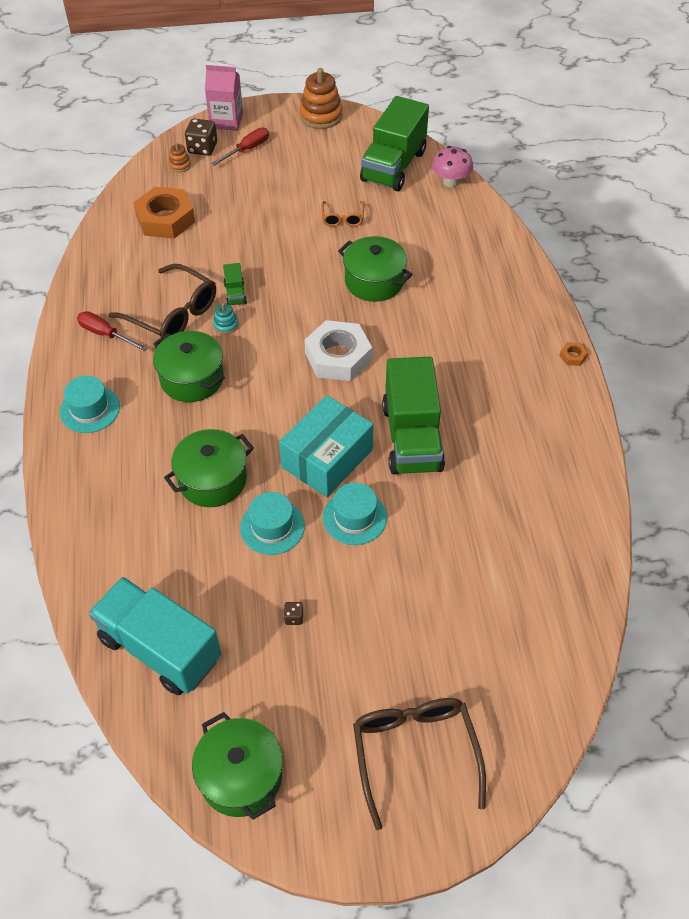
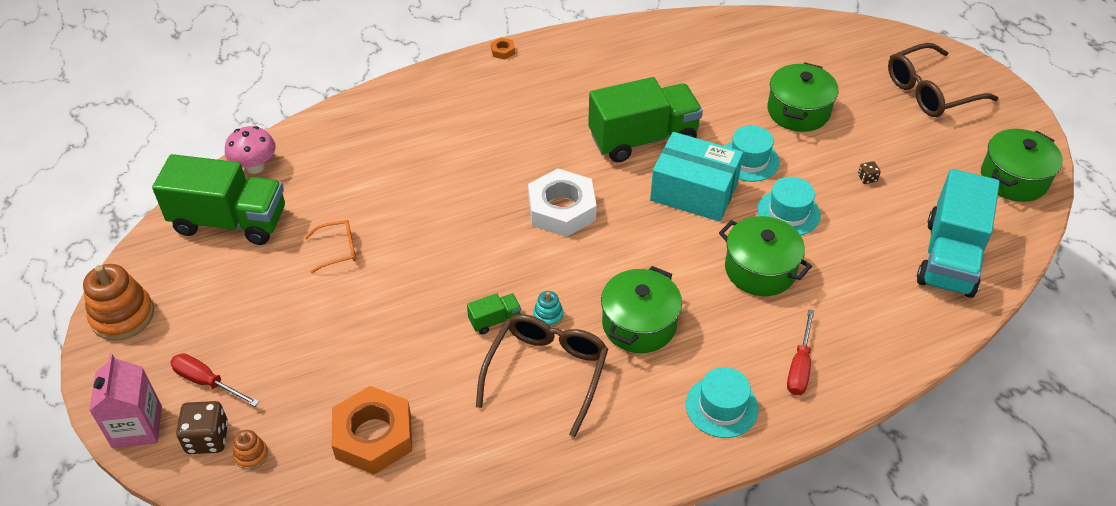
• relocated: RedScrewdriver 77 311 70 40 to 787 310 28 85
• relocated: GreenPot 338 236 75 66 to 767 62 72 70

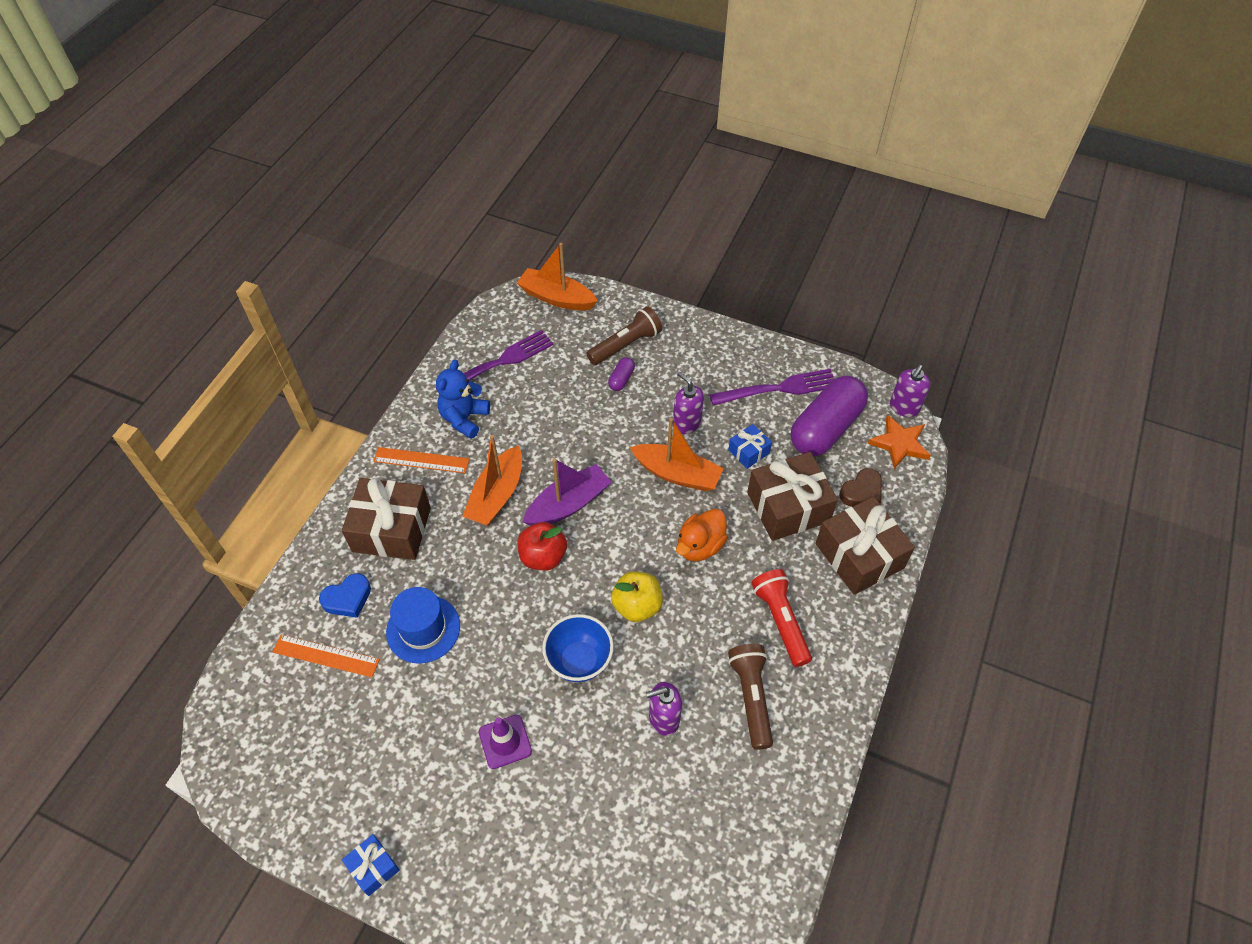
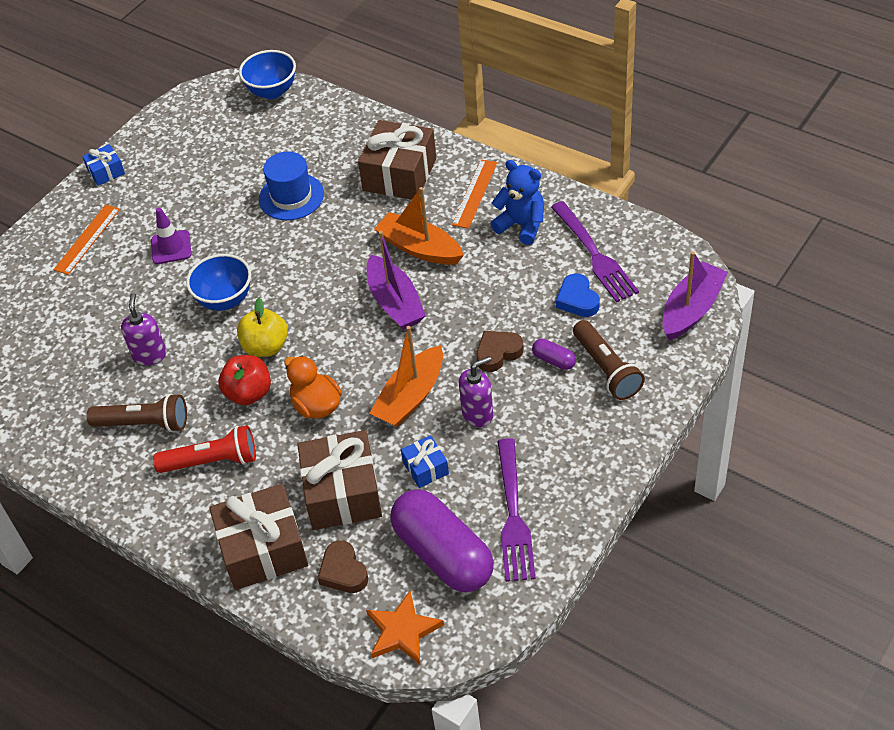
• missing: PurpleSoapDispenser 890 365 40 52
• appeared: BlueBowl 239 50 57 49
• appeared: BrownHeart 476 331 48 41
• relocated: OrangeRuler 273 635 107 42 to 53 205 67 70
• relocated: BlueHeart 319 573 52 45 to 556 273 44 44
• relocated: RedApple 517 522 50 49 to 218 355 53 50
• colour: OrangeBoat 517 243 81 67 to PurpleBoat 663 251 65 89

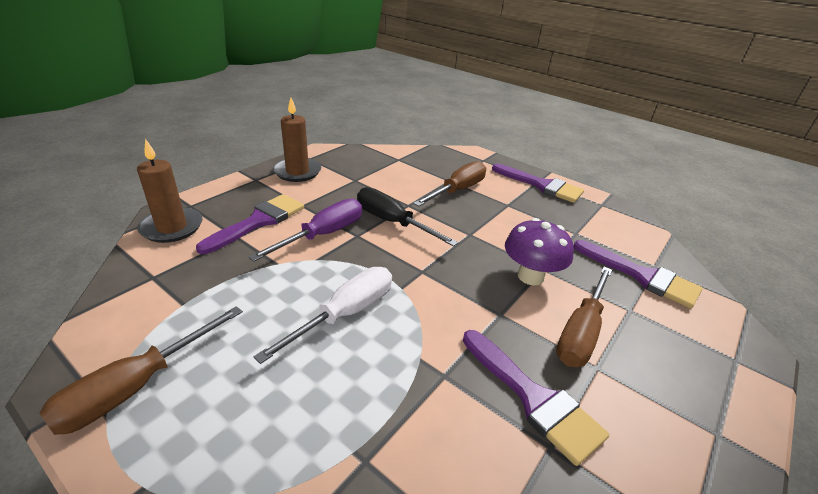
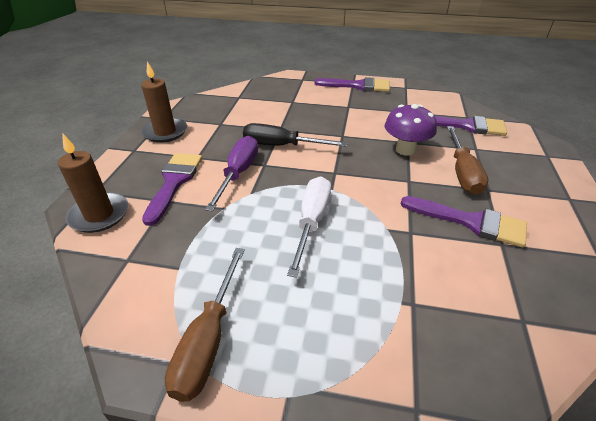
• missing: BrownScrewdriver 413 161 73 46

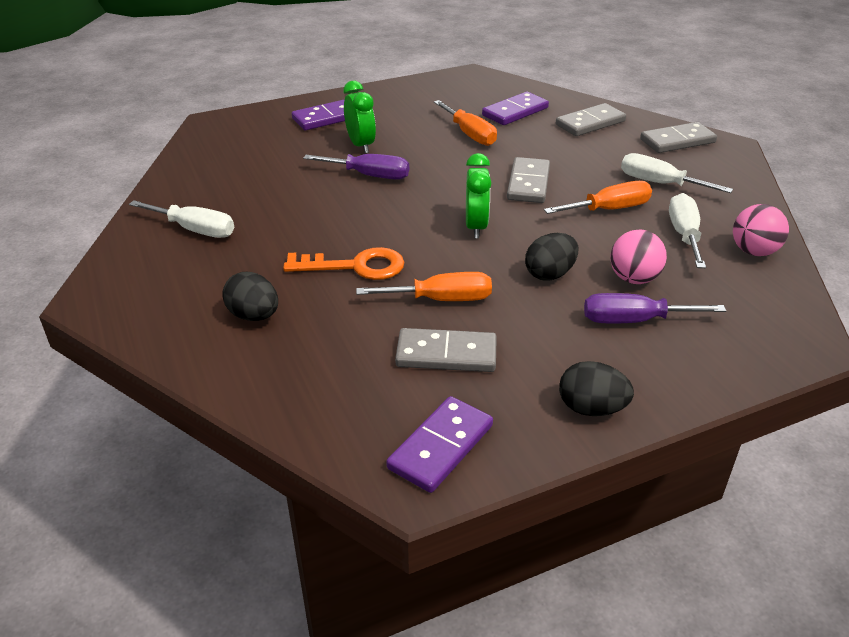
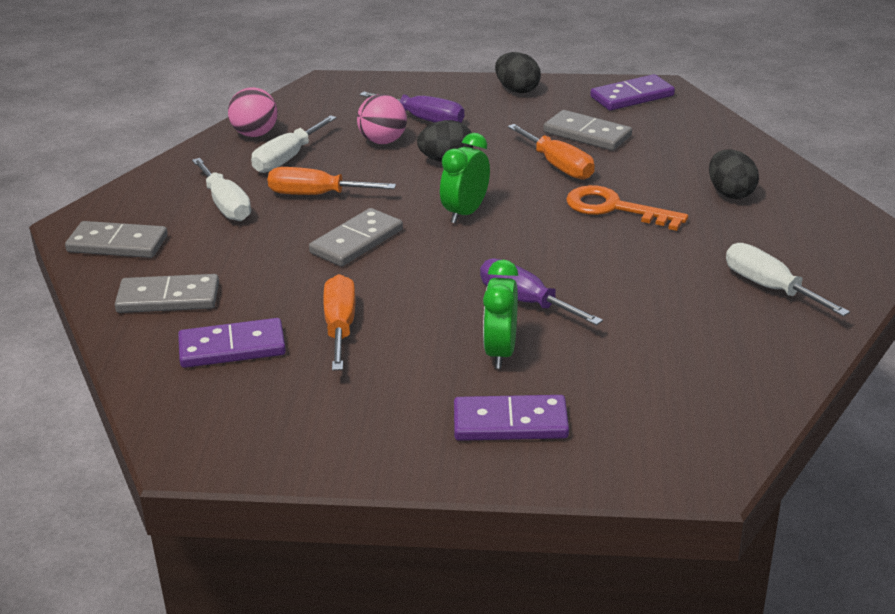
• spun: OrangeScrewdriver 356 272 136 29 = 508 124 87 56 150 degrees counterclockwise

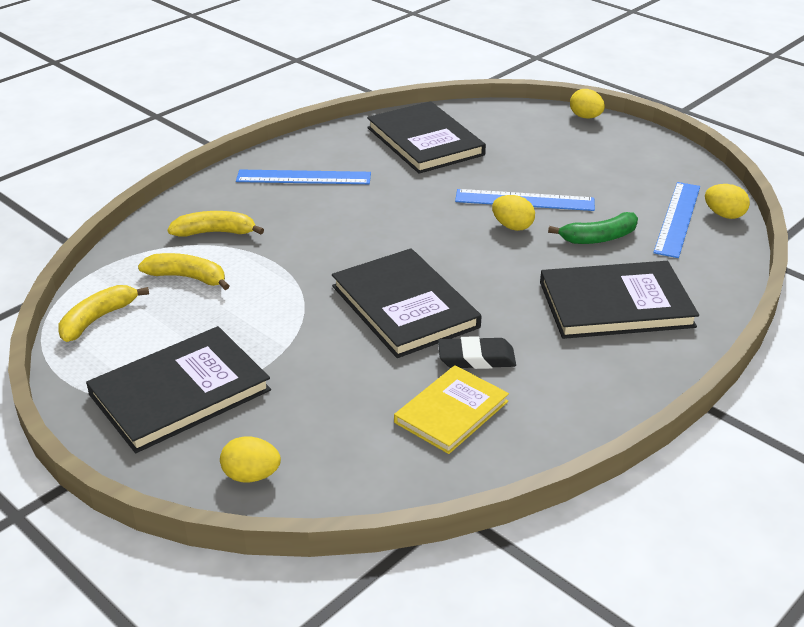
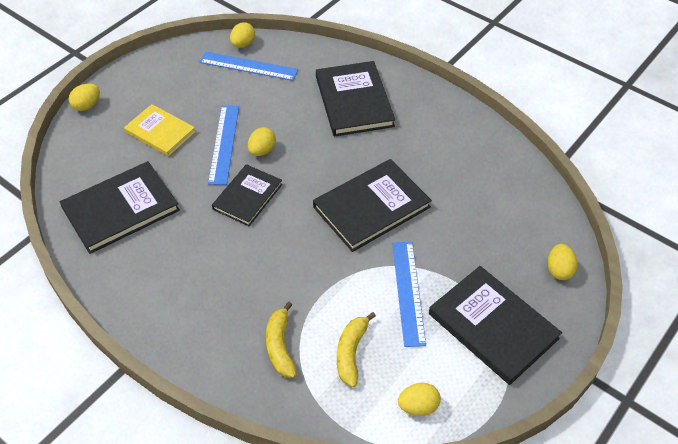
• missing: BlackEraser 438 336 78 33
• missing: GreenBanana 548 212 90 32
• appeared: BlackBook 212 164 70 62
• relocated: BlueRuler 236 170 135 14 to 392 242 34 105
• relocated: YellowBook 394 365 115 89 to 124 104 72 52
• exchanged: YellowBanana 58 285 91 57 to YellowEgg 398 383 43 33

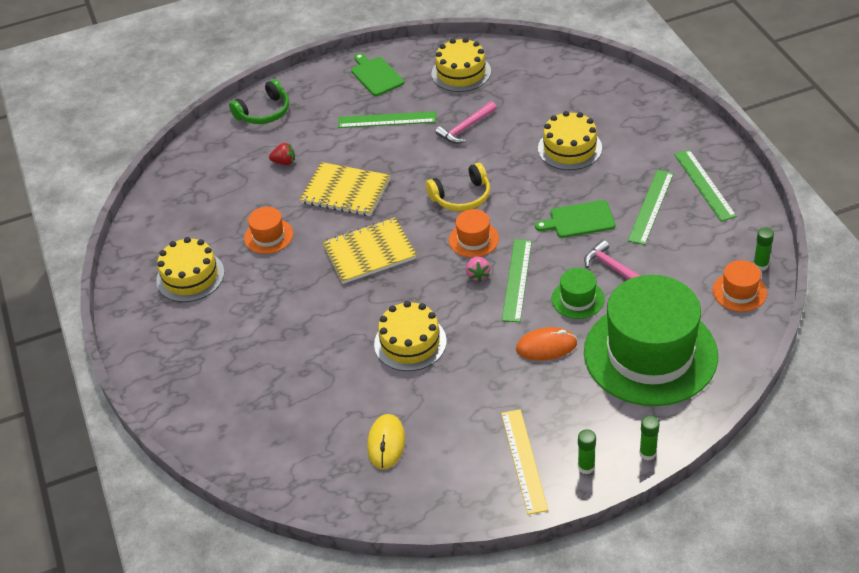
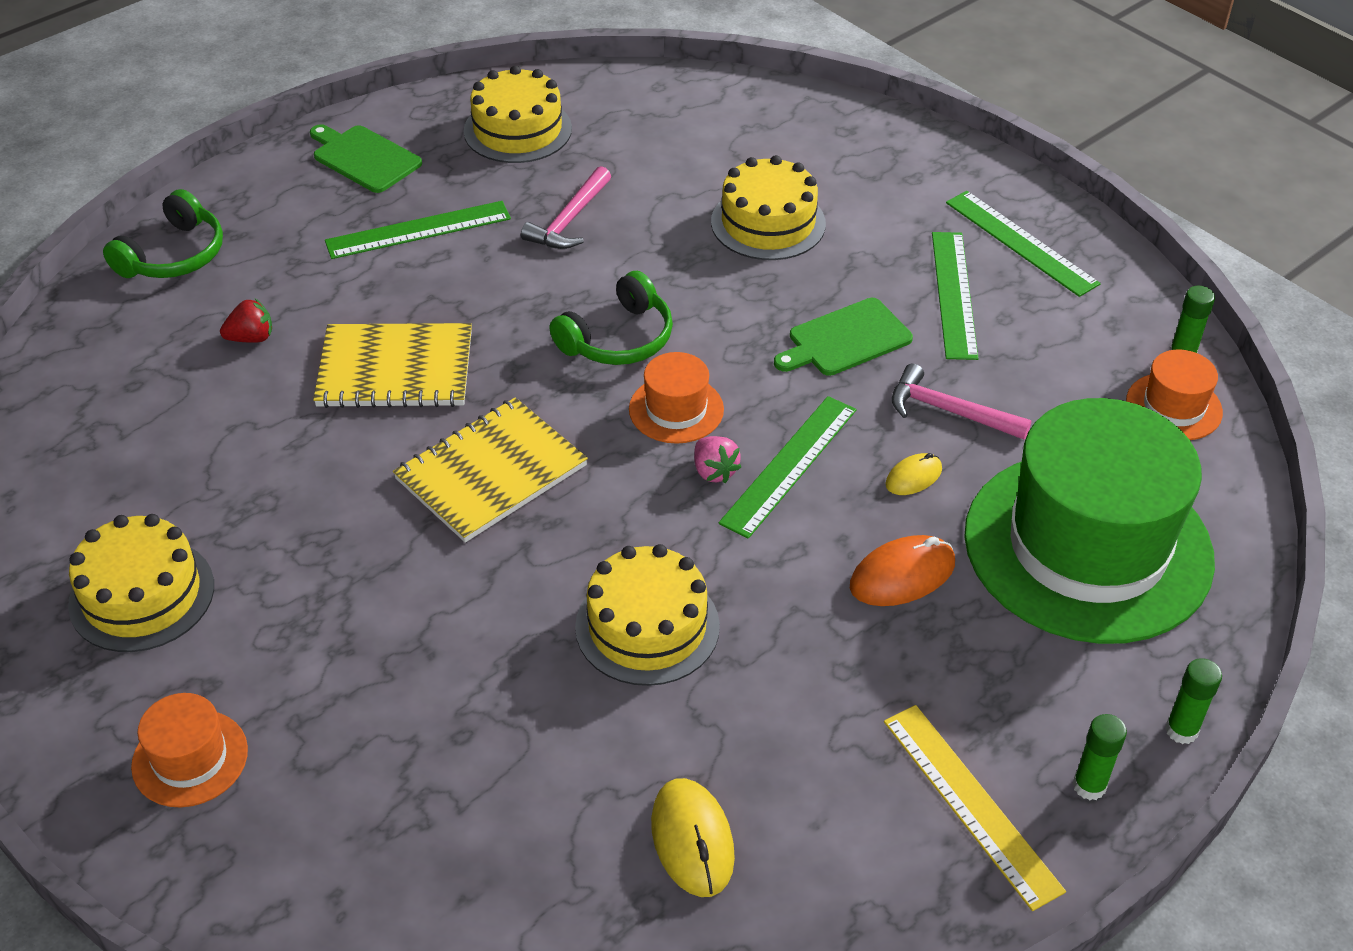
• relocated: OrangeHat 244 207 49 47 to 131 693 117 114
• exchanged: GreenHat 551 268 54 51 to YellowMouse 885 453 57 42
• colour: YellowHeadphones 426 163 64 48 to GreenHeadphones 549 271 124 94
• spun: GreenRuler 502 239 30 83 = 719 396 138 143 45 degrees clockwise

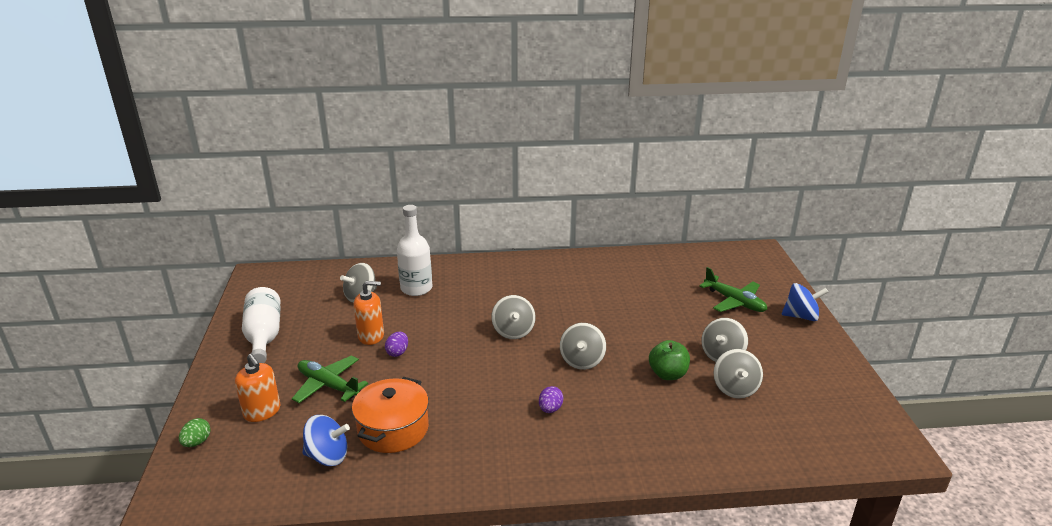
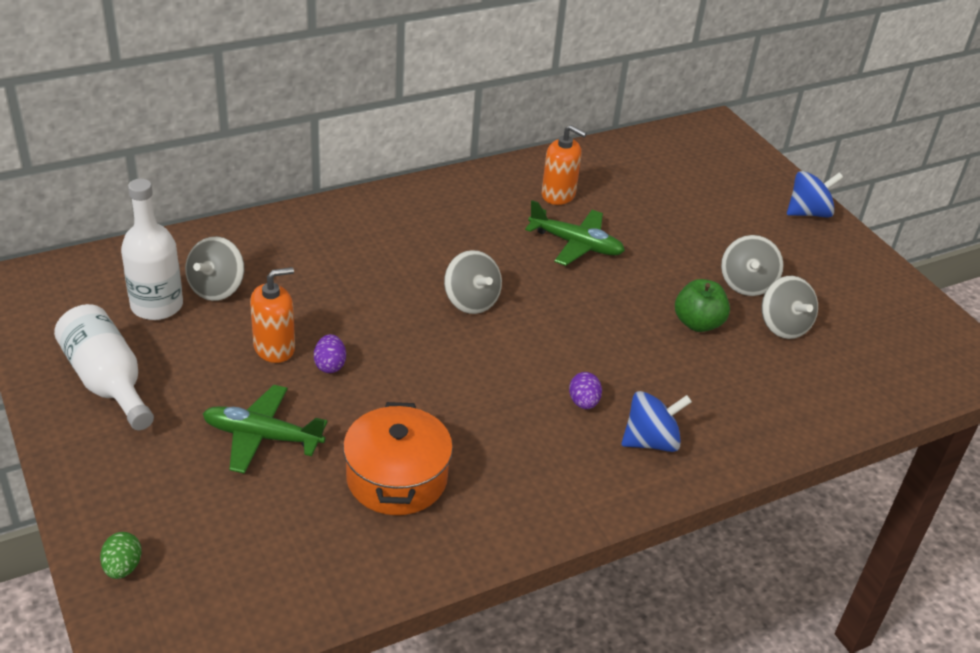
• missing: GreySpinningTop 560 323 46 47
• relocated: OrangeSoapDispenser 235 354 45 68 to 542 125 45 80
• relocated: BlueSpinningTop 303 415 47 51 to 622 391 70 61
• relocated: WhiteBottle 397 205 35 91 to 121 179 62 141
• relocated: GreenPlane 699 267 68 45 to 525 200 100 66

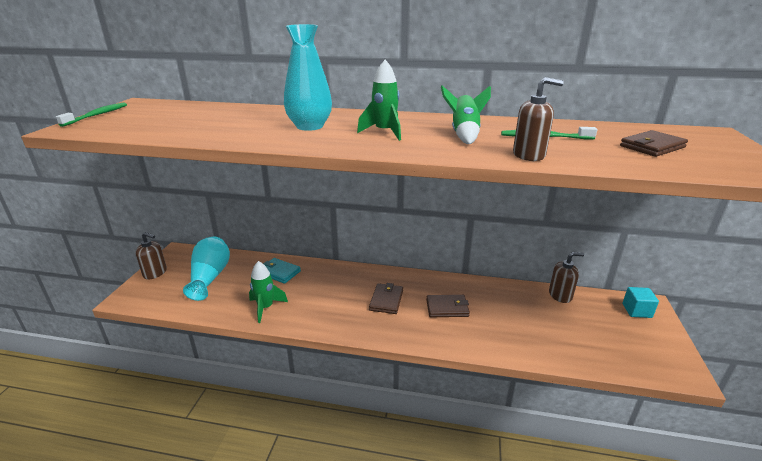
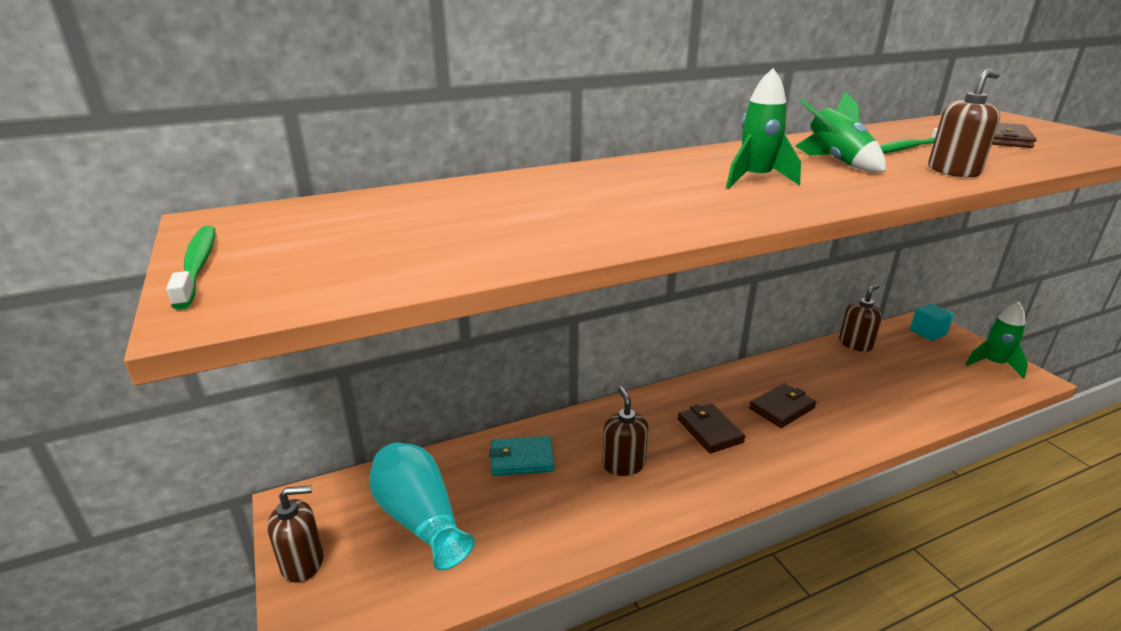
• missing: TurquoiseVase 284 24 48 107
• appeared: BrownSoapDispenser 602 387 46 89
• relocated: GreenRocket 249 261 39 62 to 965 302 63 77

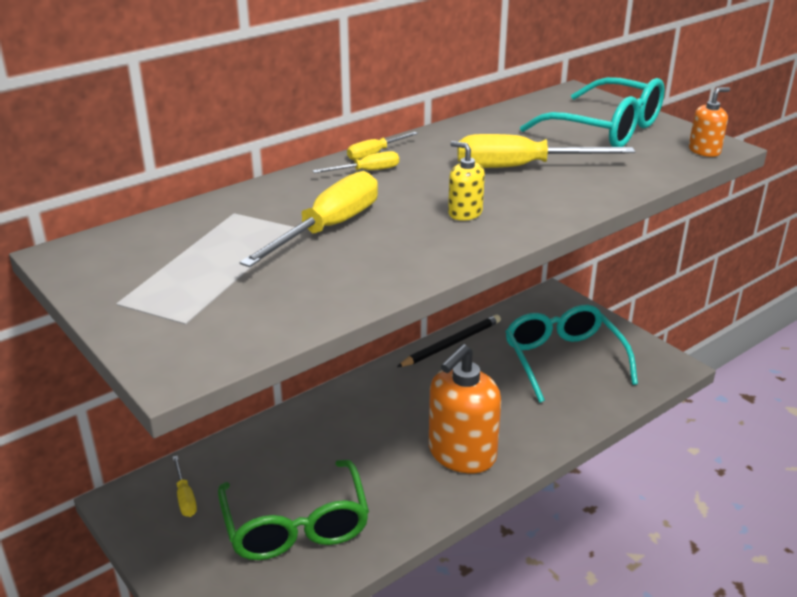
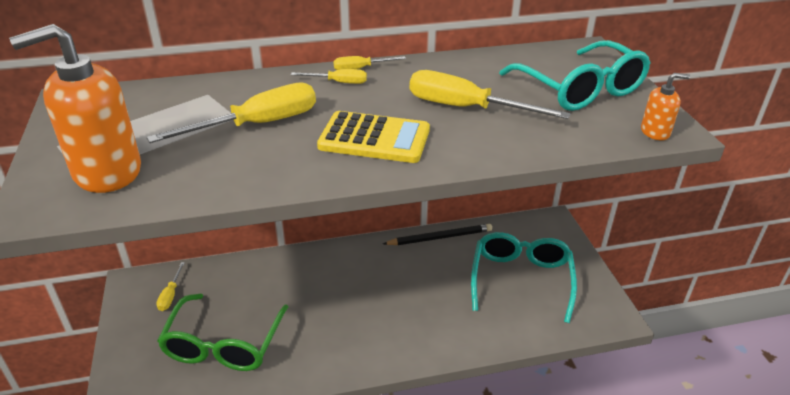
• relocated: OrangeSoapDispenser 429 344 72 129 to 9 24 132 169
• exchanged: YellowSoapDispenser 448 141 37 80 to YellowCalculator 317 111 113 52

